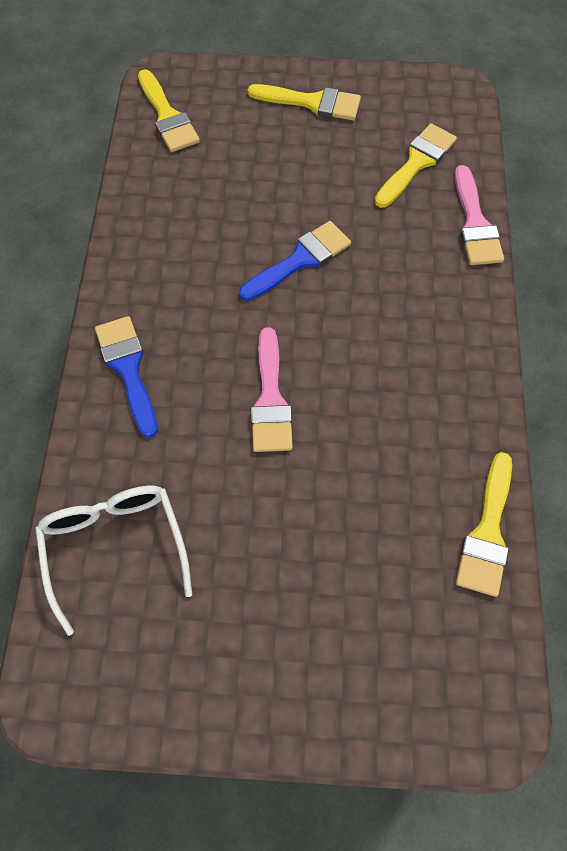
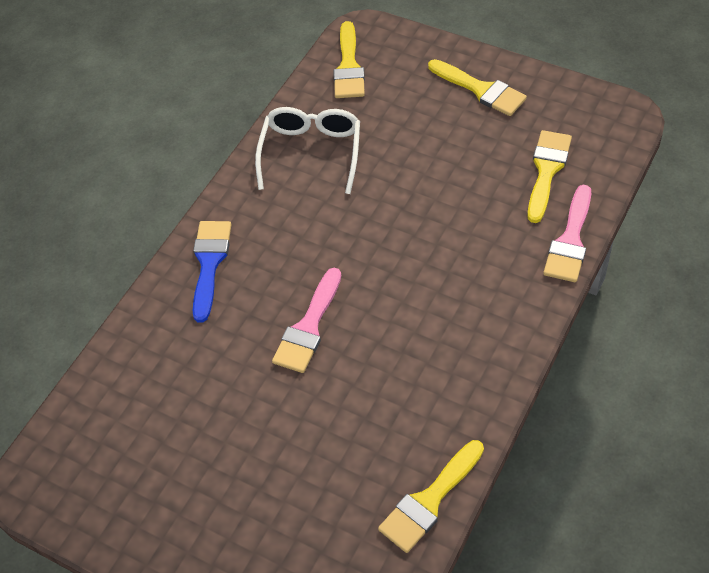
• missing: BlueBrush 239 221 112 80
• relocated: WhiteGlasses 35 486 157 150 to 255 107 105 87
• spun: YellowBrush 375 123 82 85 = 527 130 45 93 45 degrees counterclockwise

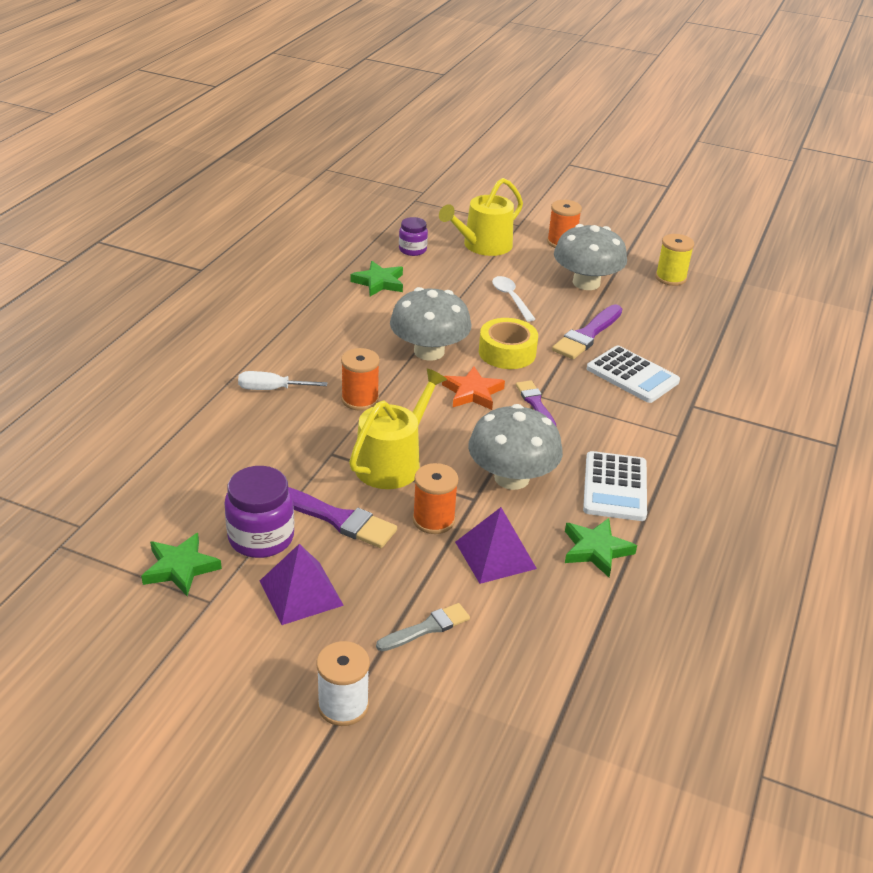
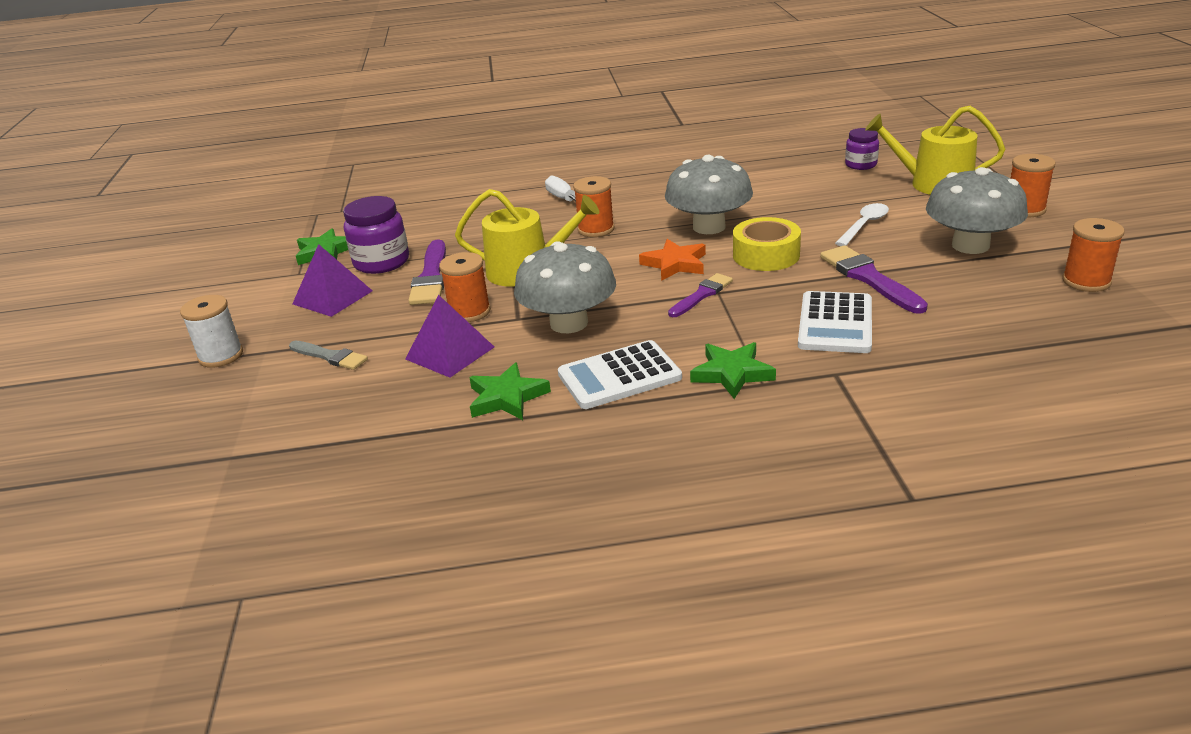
• relocated: GreenStar 350 261 53 35 to 690 342 86 57
• colour: YellowSpool 655 234 39 52 to OrangeSpool 1062 218 62 74
• spun: PurpleBrush 552 304 70 55 = 820 245 108 69 60 degrees clockwise

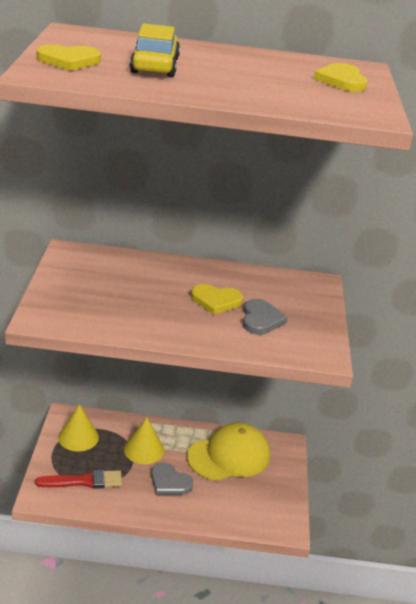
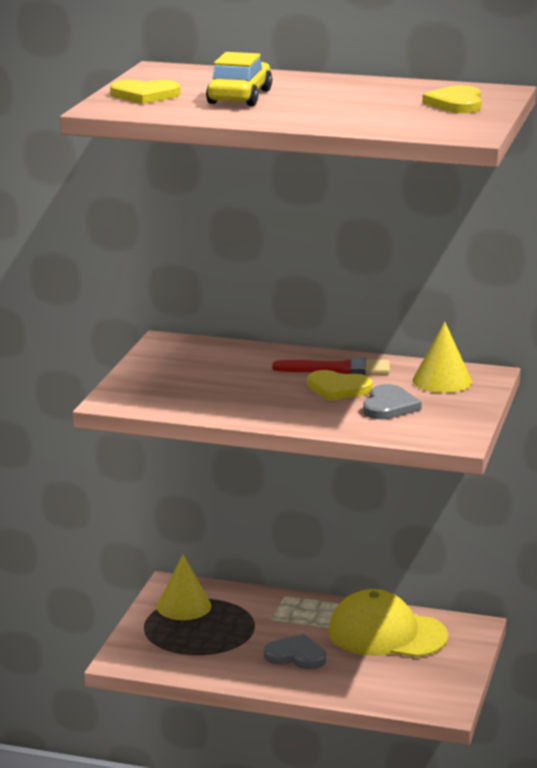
• relocated: RedBrush 35 470 87 19 to 272 357 118 18
• relocated: YellowCone 124 417 40 47 to 413 321 59 72
• spun: GreyHeart 151 462 42 33 = 264 634 62 35 150 degrees clockwise
• spun: YellowCap 187 422 83 59 = 328 589 120 69 150 degrees counterclockwise

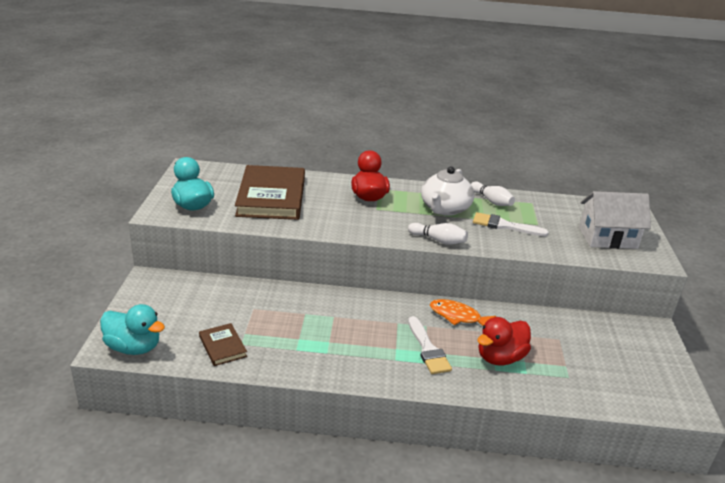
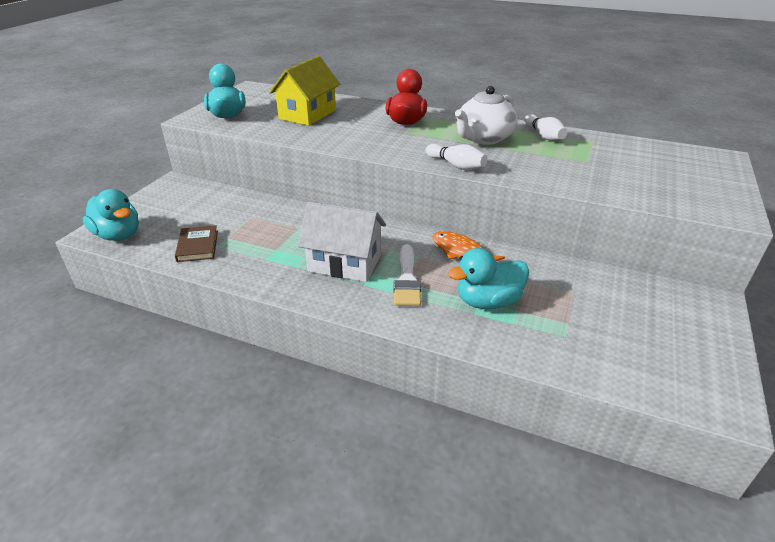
• missing: WhiteBrush 473 212 76 24
• relocated: WhiteHouse 579 191 72 58 to 298 202 88 80
• exchanged: BrownBook 235 165 70 55 to YellowHouse 269 56 71 70
• colour: RedDuck 477 317 54 48 to TurquoiseDuck 448 248 81 61

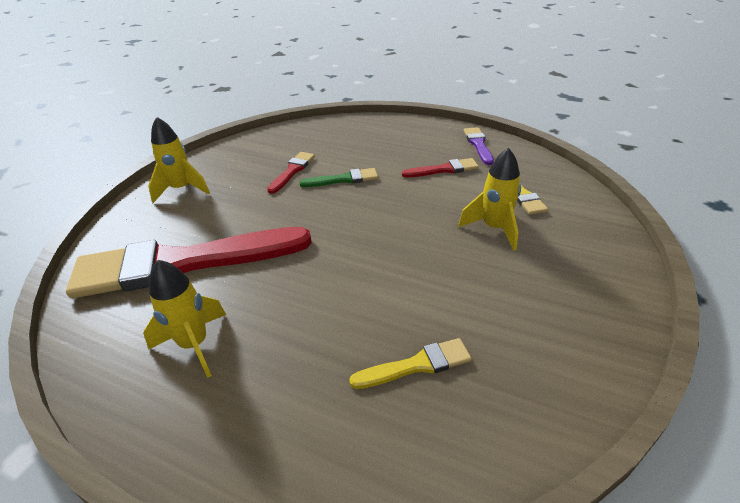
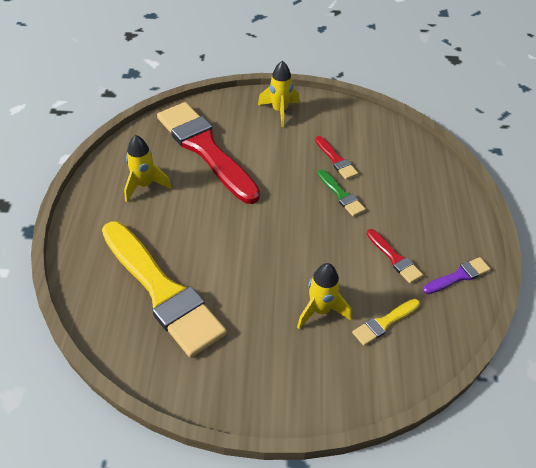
• spun: RedBrush 267 152 48 42 = 315 136 43 44 60 degrees clockwise
• size: YellowBrush 349 338 123 51 = 102 221 125 137 x2.40

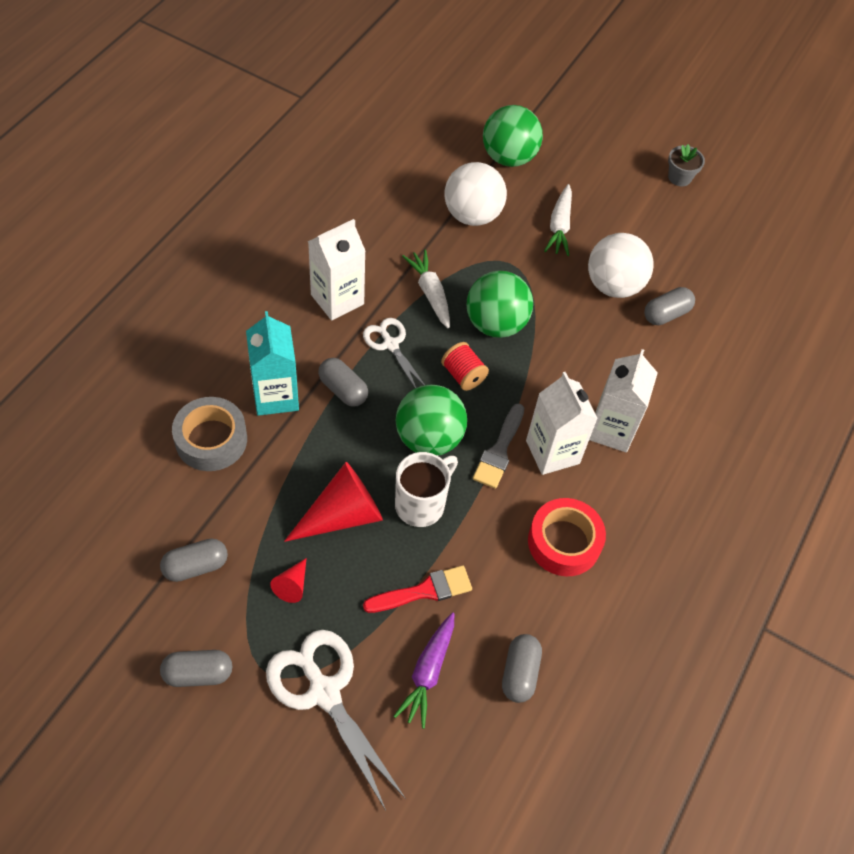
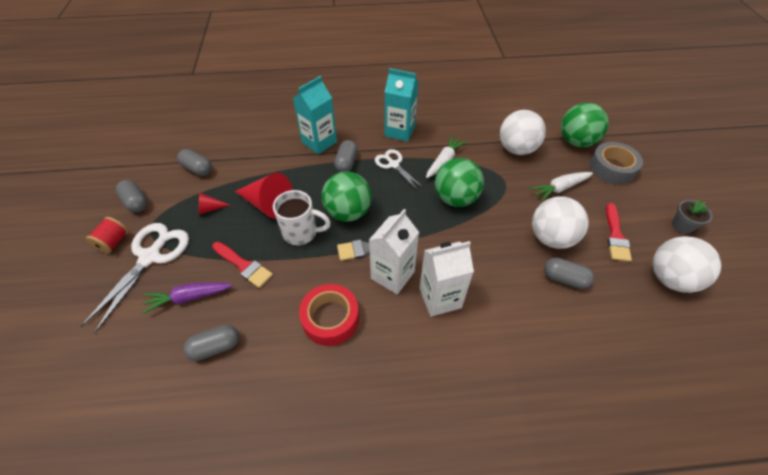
• appeared: RedBrush 606 203 26 59
• appeared: WhiteBall 652 236 69 57
• relocated: GreyTape 172 397 75 74 to 589 142 54 43
• relocated: RedSpool 441 342 48 49 to 86 217 43 37
• colour: WhiteCarton 308 219 58 102 to TurquoiseCarton 385 68 33 74
• spun: WhiteScissors 363 318 62 70 = 375 149 49 40 60 degrees counterclockwise

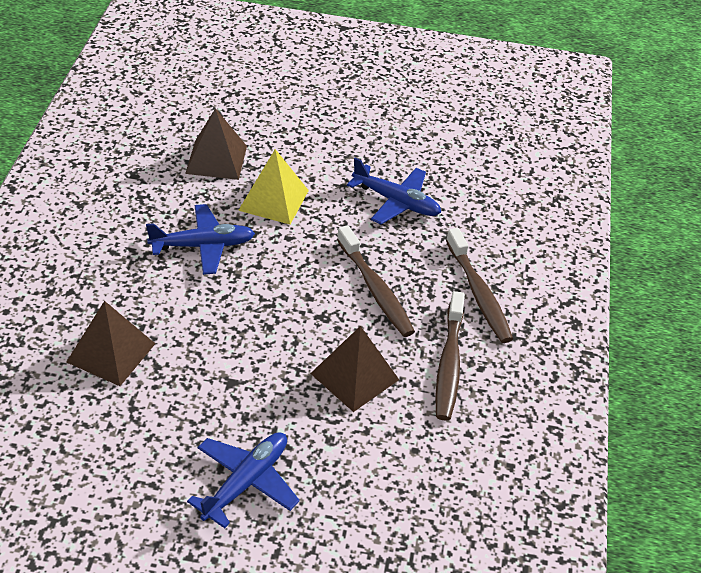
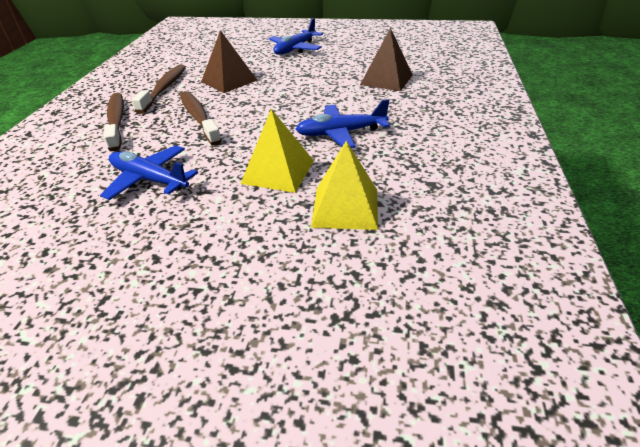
• colour: BrownPyramid 185 108 62 72 to YellowPyramid 311 141 67 89

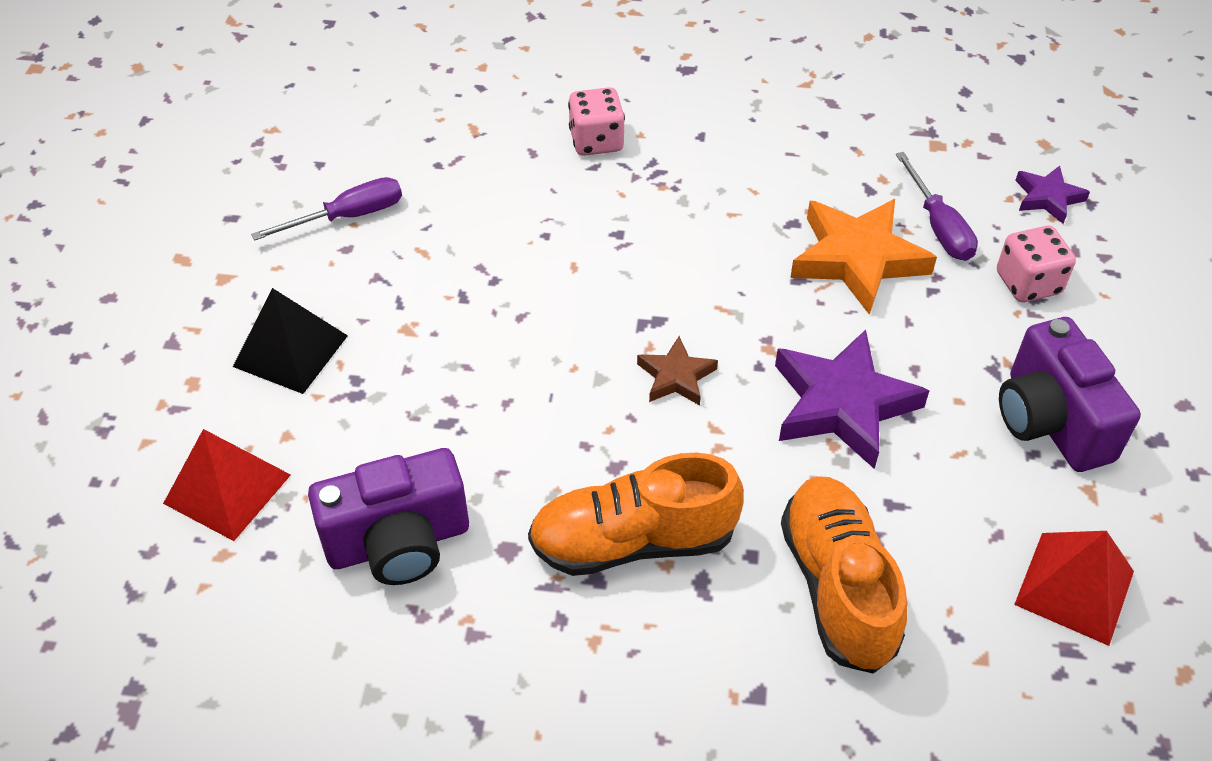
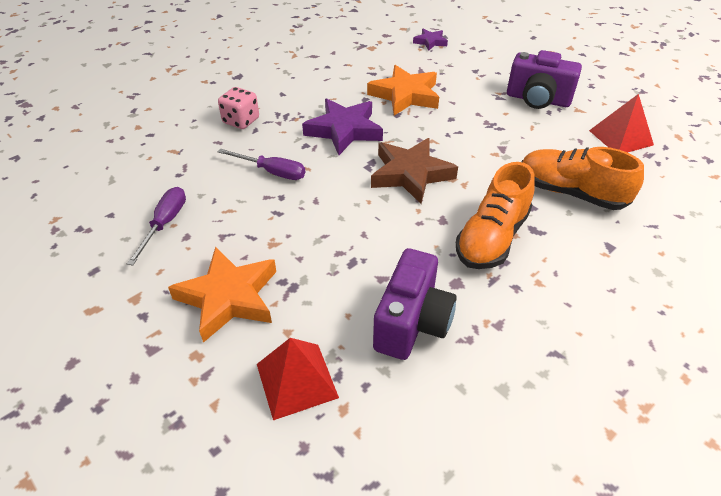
• missing: PinkDice 997 226 79 76
• relocated: PurpleStar 775 330 155 139 to 302 98 81 57
• relocated: PurpleScrewdriver 896 152 82 109 to 218 149 87 31
• exchanged: BlackPyramid 233 288 115 106 to OrangeStar 168 247 108 96
• size: BrownStar 637 336 81 69 = 371 138 87 66 x1.89

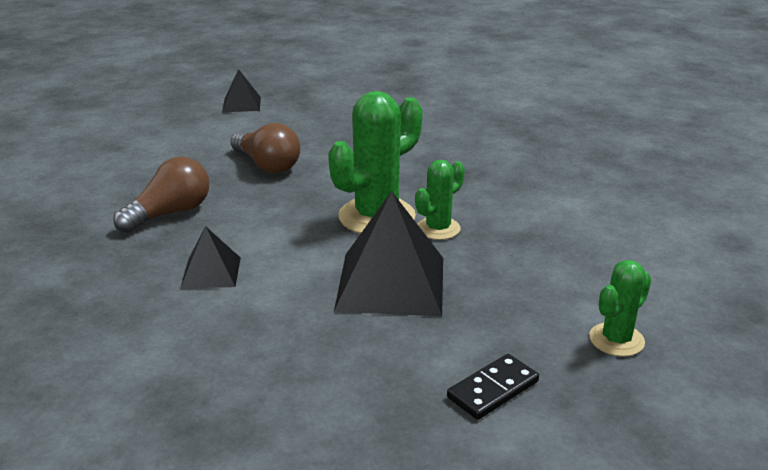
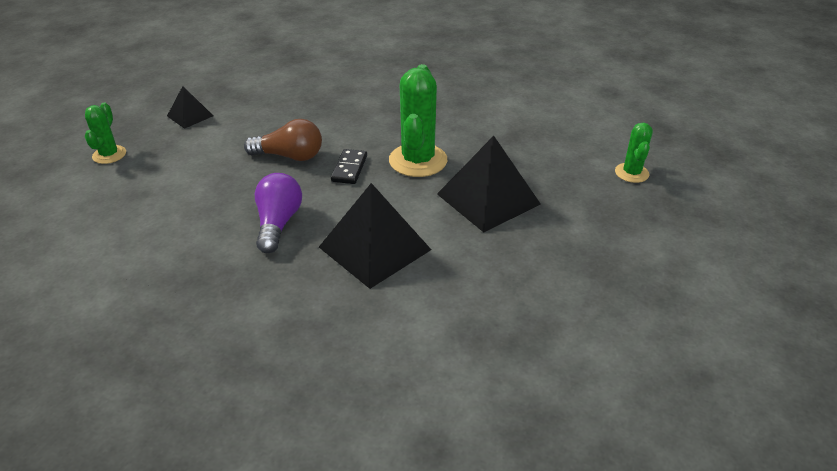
• relocated: GreenCactus 415 160 50 80 to 85 103 41 61
• relocated: BlackDomino 447 354 92 66 to 331 149 36 35
• colour: BrownLightBulb 113 157 96 76 to PurpleLightBulb 255 173 47 80
• size: BlackPyramid 180 226 61 63 = 319 183 112 106 x1.89

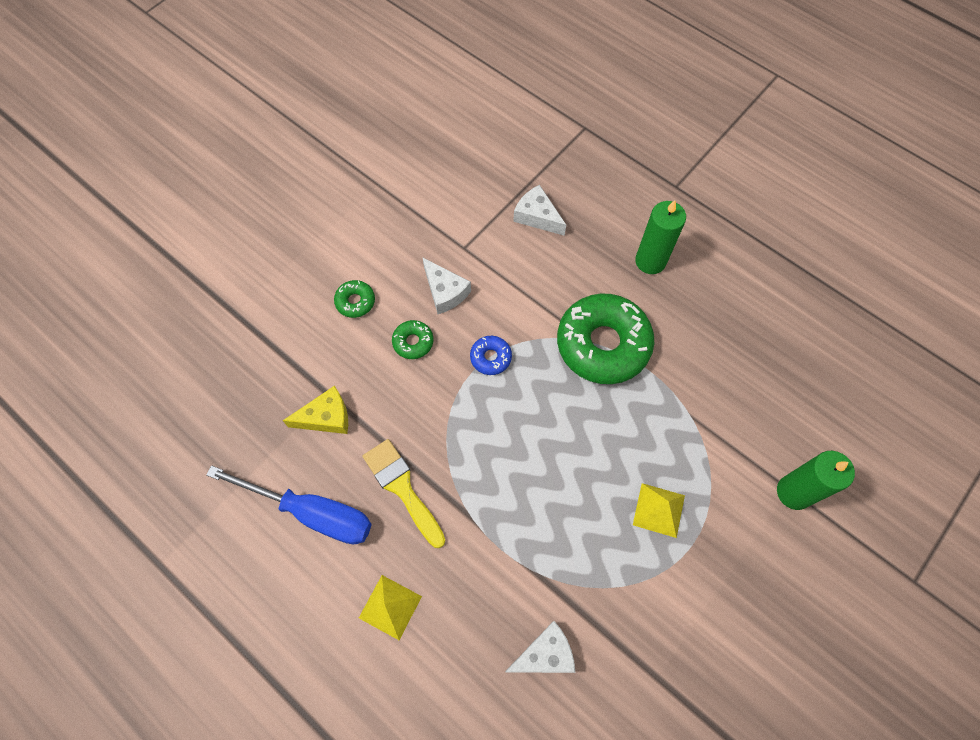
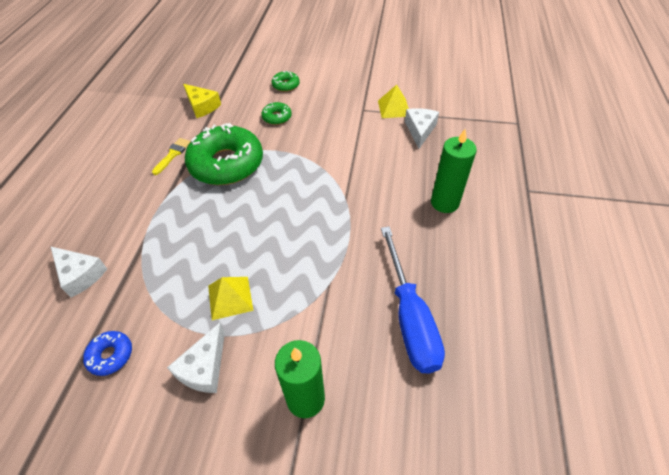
• relocated: BlueScrewdriver 206 465 166 79 to 381 226 64 147
• relocated: YellowPyramid 359 575 63 65 to 378 84 31 34
• relocated: WhiteCheese 422 257 49 57 to 167 323 58 70
• relocated: BlueDonut 470 336 42 39 to 83 331 49 45
• relocated: GreenDonut 557 293 97 91 to 185 123 78 62
• size: YellowBrush 362 439 84 109 = 152 138 39 37 x0.61

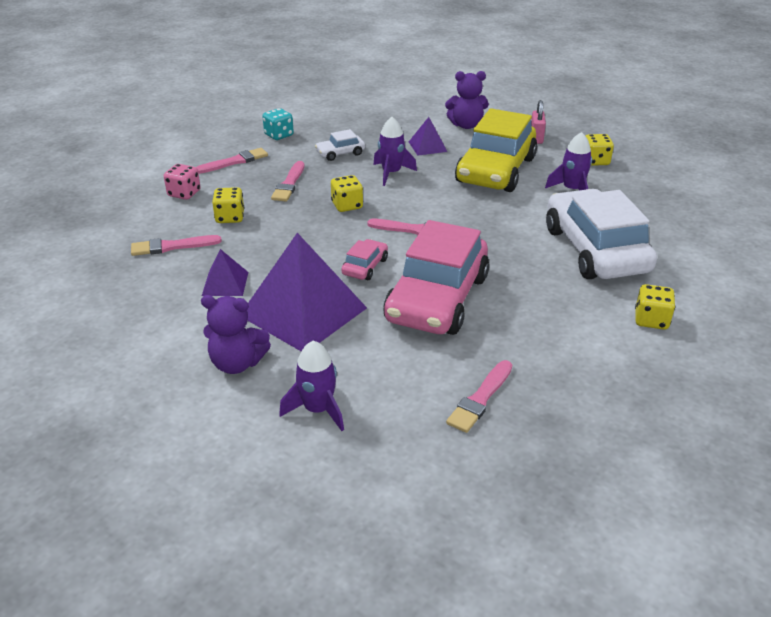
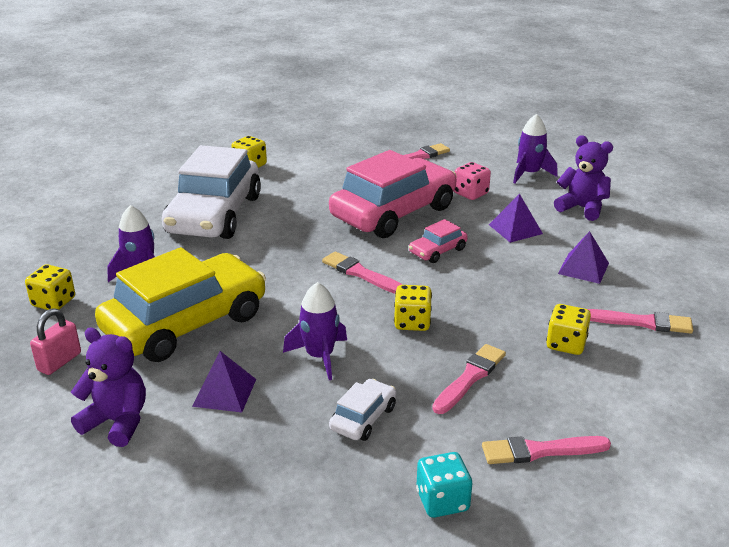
• relocated: PinkDice 164 164 37 36 to 454 162 37 38
• spun: WhiteCar 315 129 50 32 = 329 379 67 62 60 degrees counterclockwise
• size: PurplePyramid 247 233 120 119 = 489 194 54 49 x0.47

